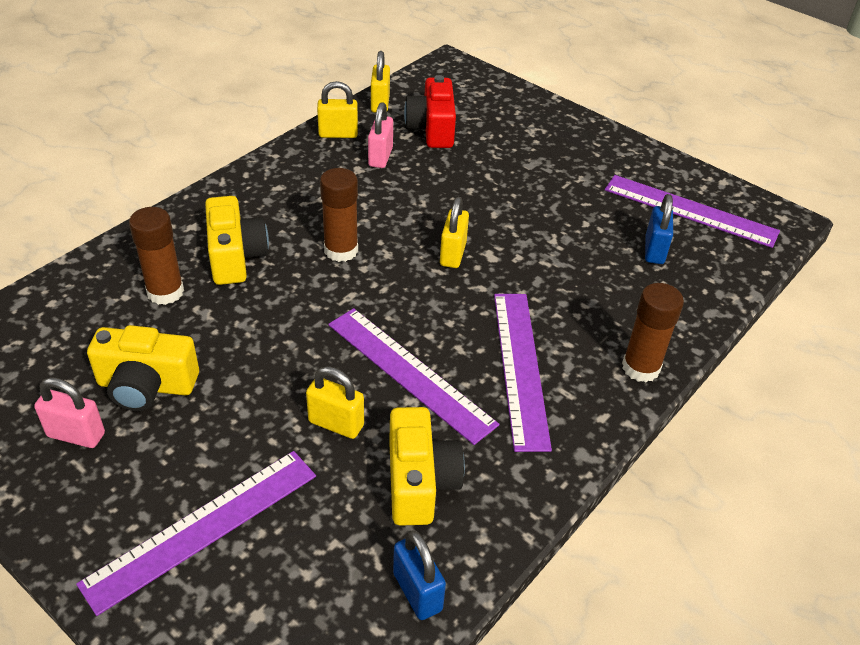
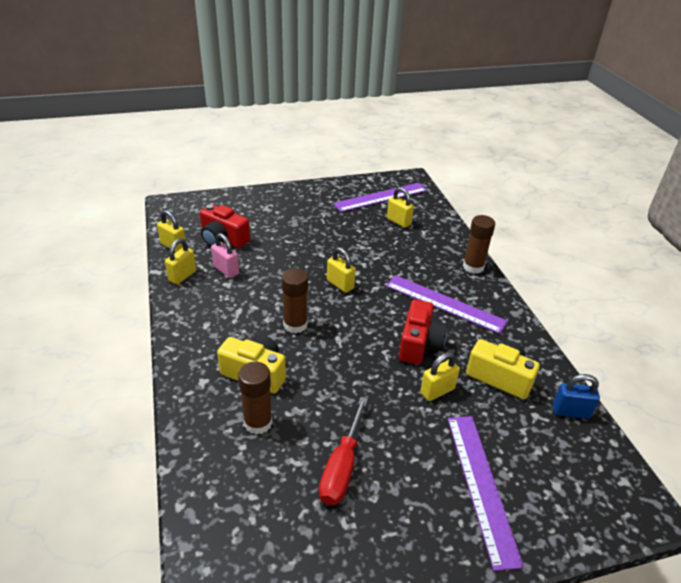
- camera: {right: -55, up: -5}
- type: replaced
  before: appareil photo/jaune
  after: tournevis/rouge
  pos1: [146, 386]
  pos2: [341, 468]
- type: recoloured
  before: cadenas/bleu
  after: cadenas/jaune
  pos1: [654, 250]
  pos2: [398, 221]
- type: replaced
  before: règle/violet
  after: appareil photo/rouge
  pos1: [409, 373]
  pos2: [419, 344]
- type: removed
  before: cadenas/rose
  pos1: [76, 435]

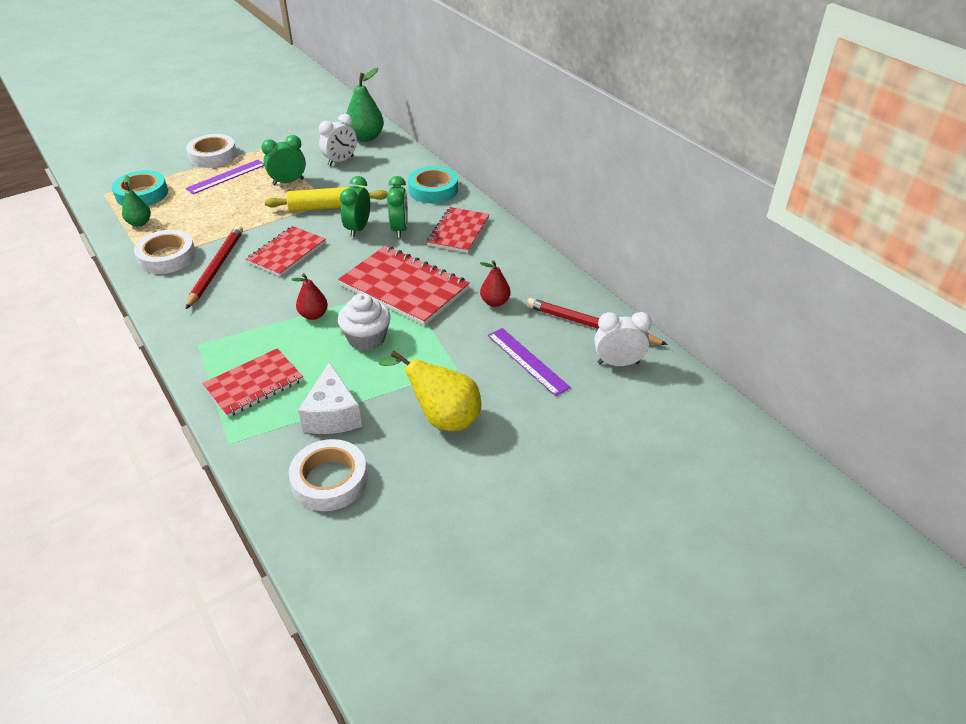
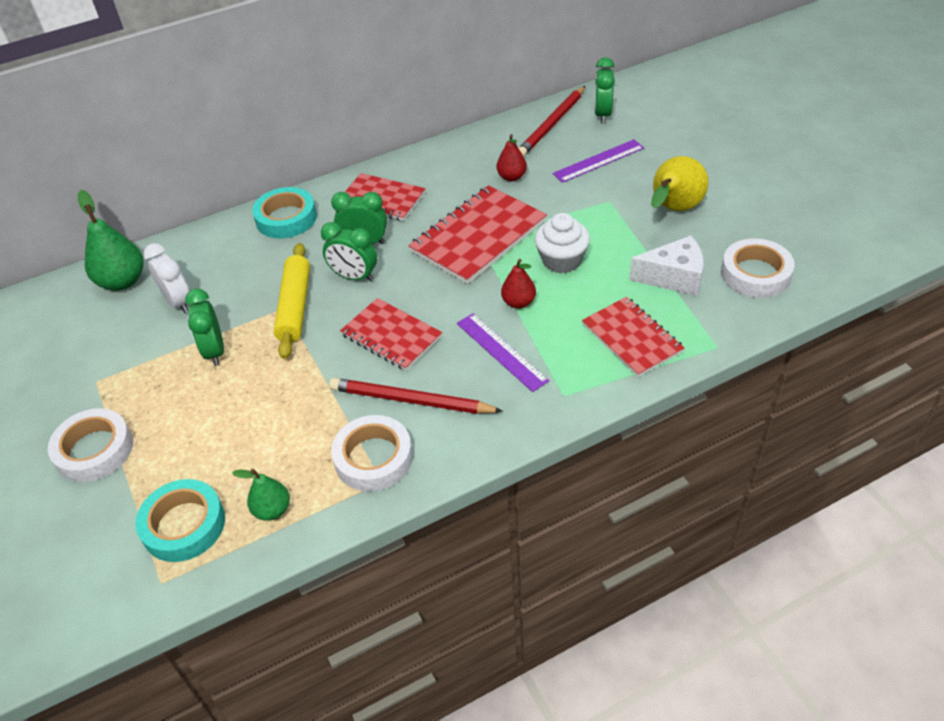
- camera: {right: -80, up: 5}
- type: moved
  before: règle/violet
  pos1: [226, 176]
  pos2: [501, 351]
- type: recoloured
  before: réveil/blanc
  after: réveil/vert
  pos1: [618, 363]
  pos2: [602, 114]

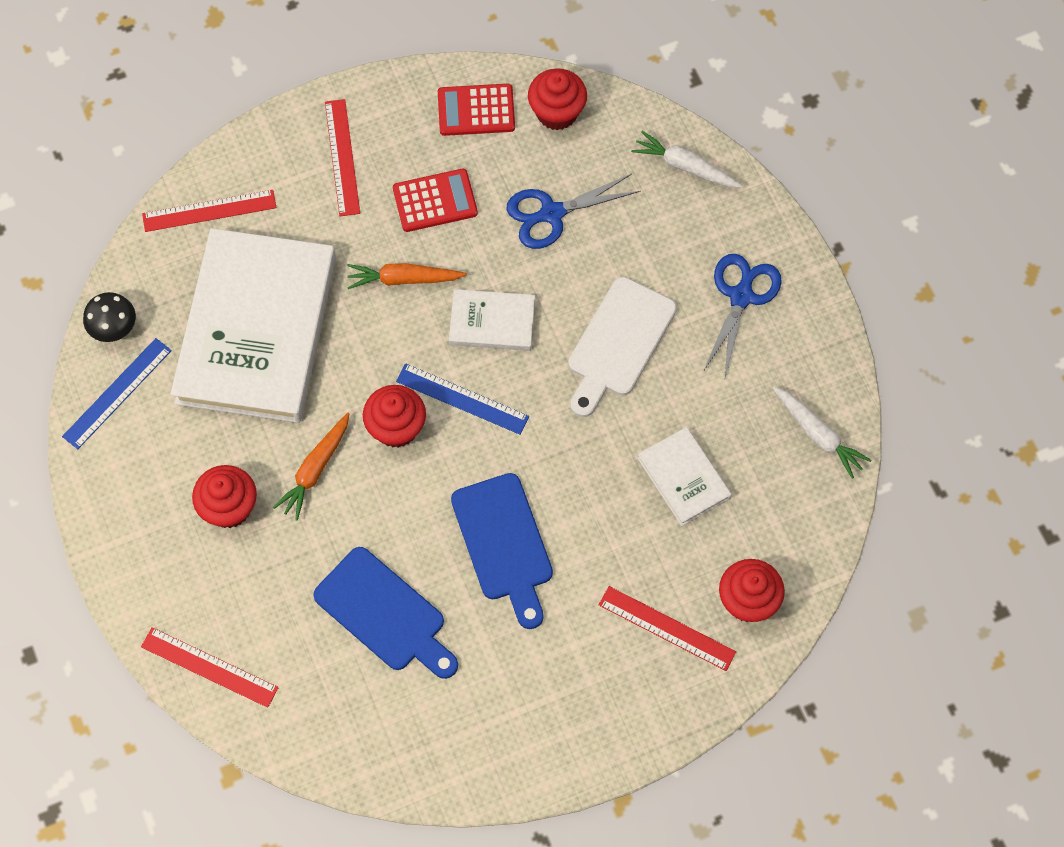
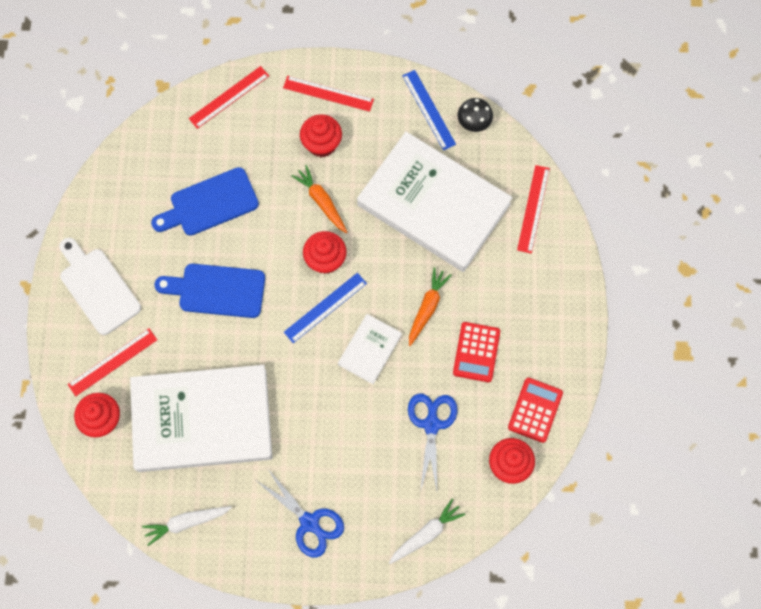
- camera: {right: 115, up: 5}
- type: moved
  before: planche à découper/blanc
  pos1: [618, 343]
  pos2: [97, 288]
- type: resized
  before: livre/blanc
  pos1: [683, 478]
  pos2: [202, 420]
  scale: 2.25
- type: moved
  before: règle/rouge
  pos1: [342, 157]
  pos2: [328, 93]

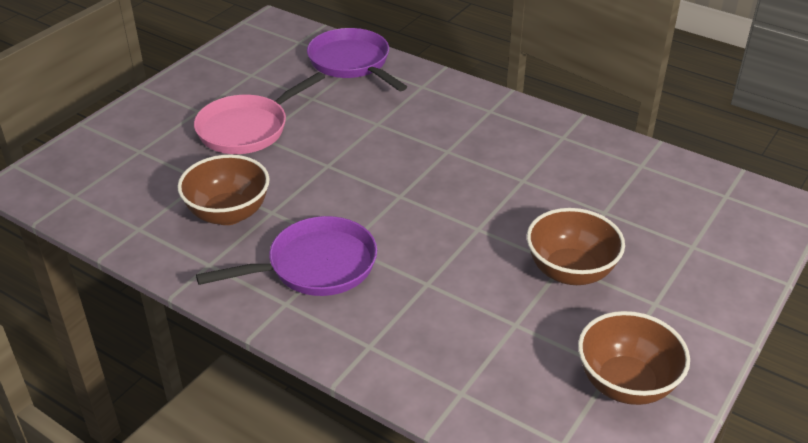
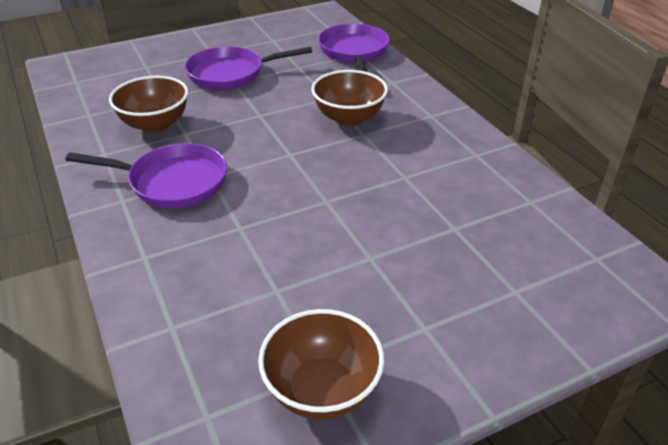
- camera: {right: 30, up: 0}
- type: recoloured
  before: poêle/rose
  after: poêle/violet
  pos1: [247, 129]
  pos2: [231, 74]
- type: moved
  before: bol/marron
  pos1: [570, 271]
  pos2: [349, 118]

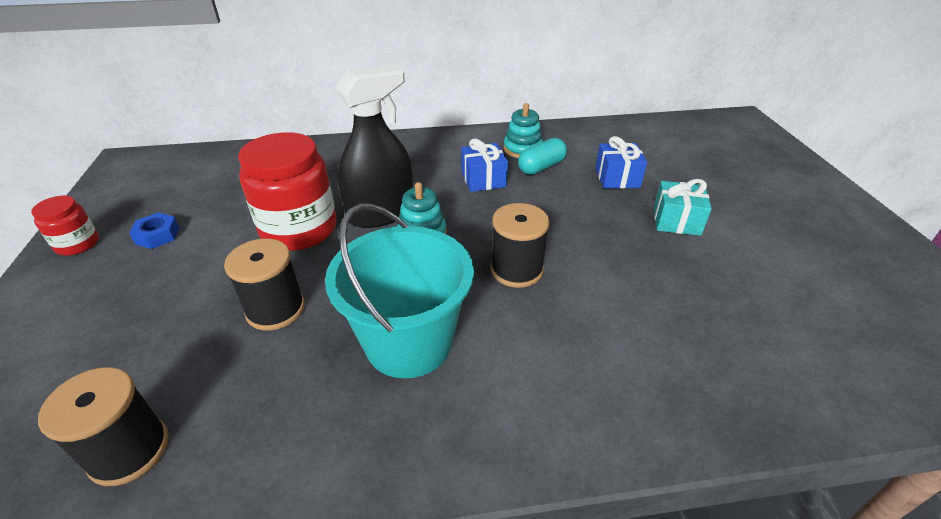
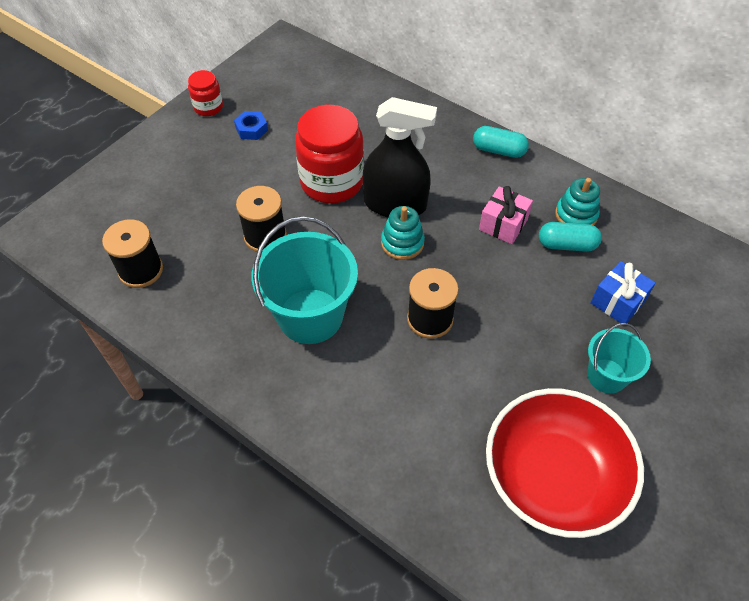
- camera: {right: 45, up: 15}
- type: added
  after: gélule/turquoise
  pos2: [499, 150]
- type: recoloured
  before: cadeau/bleu
  after: cadeau/rose
  pos1: [483, 179]
  pos2: [503, 224]
- type: added
  after: bol/rouge
  pos2: [553, 477]
- type: replaced
  before: cadeau/turquoise
  after: seau/turquoise
  pos1: [676, 221]
  pos2: [606, 376]

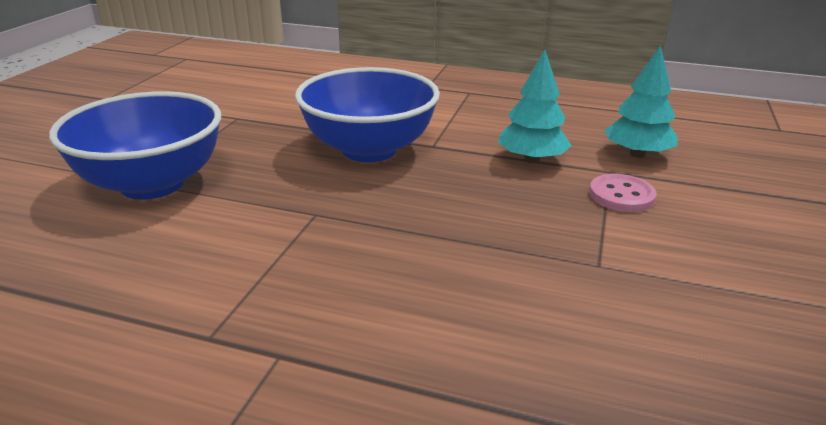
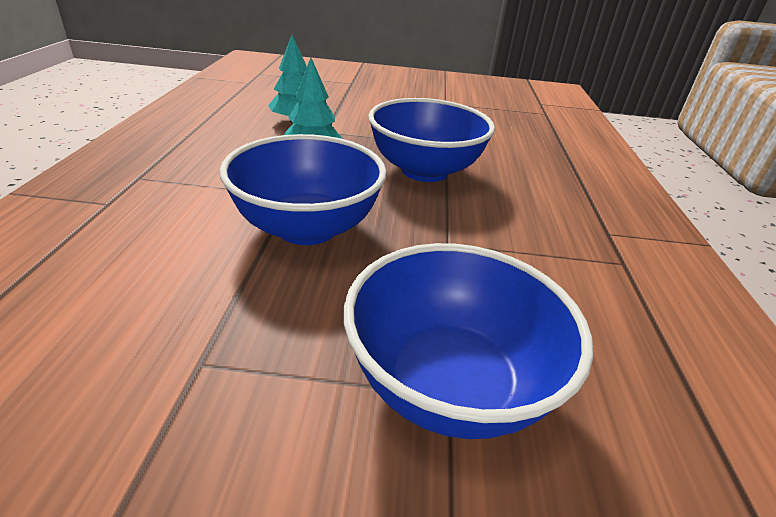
- camera: {right: -105, up: 5}
- type: added
  after: bol/bleu
  pos2: [424, 171]
- type: removed
  before: bouton/rose
  pos1: [621, 195]

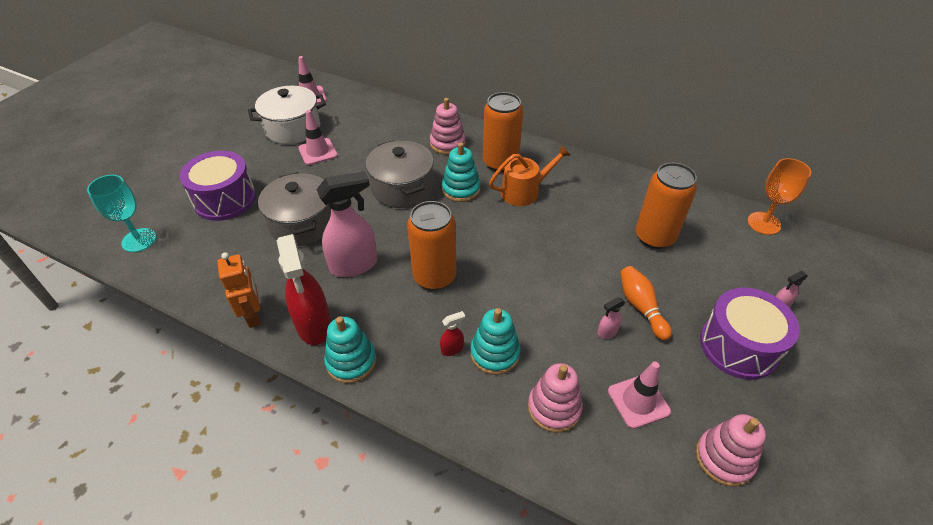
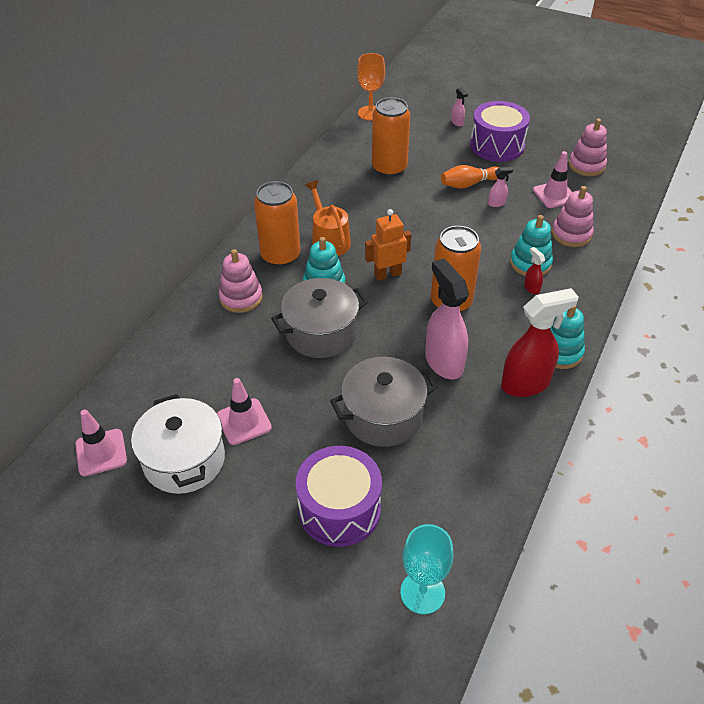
- camera: {right: -90, up: 0}
- type: moved
  before: robot/orange
  pos1: [253, 315]
  pos2: [387, 274]
- type: turned
  before: vaporisateur/rose
  pos1: [606, 332]
  pos2: [497, 203]
  turn: -75

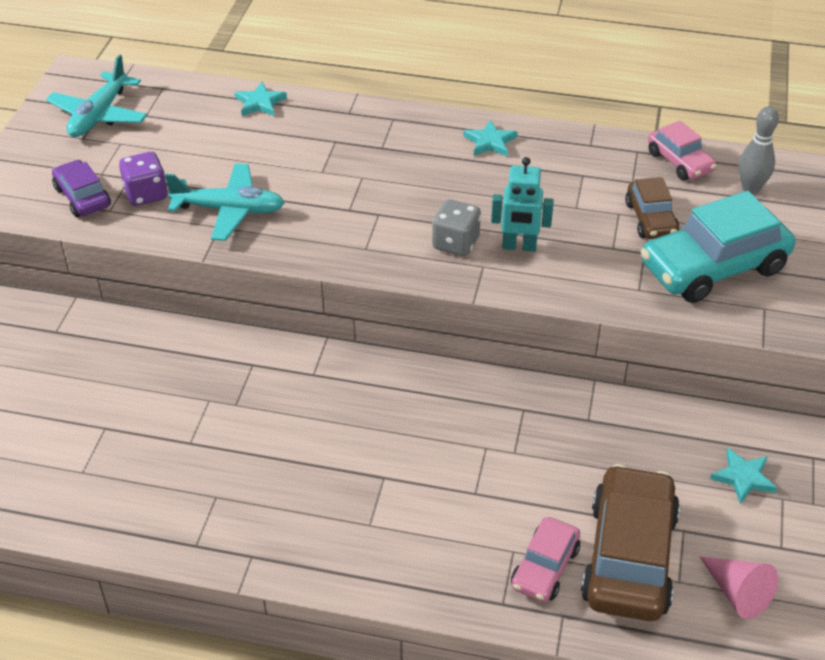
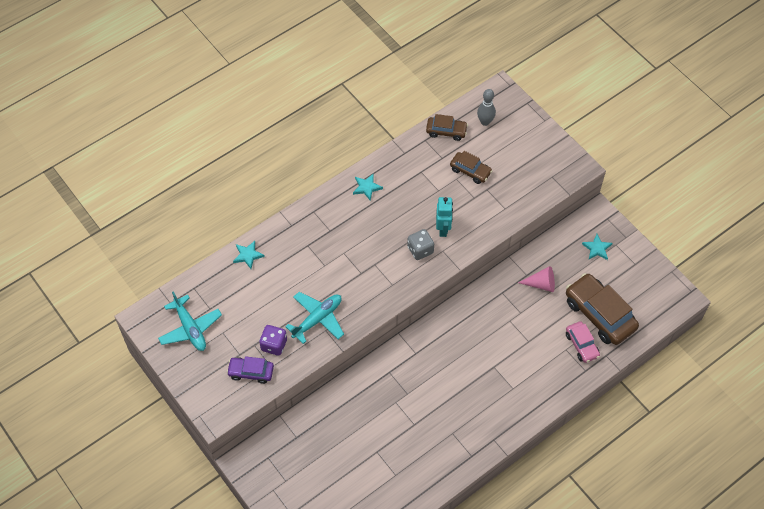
- camera: {right: -50, up: 15}
- type: recoloured
  before: voiture/rose
  after: voiture/marron
  pos1: [679, 162]
  pos2: [446, 131]
- type: turned
  before: robot/turquoise
  pos1: [519, 246]
  pos2: [443, 229]
  turn: -45
- type: moved
  before: cône/rose
  pos1: [737, 593]
  pos2: [541, 284]
- type: removed
  before: voiture/turquoise
  pos1: [713, 268]

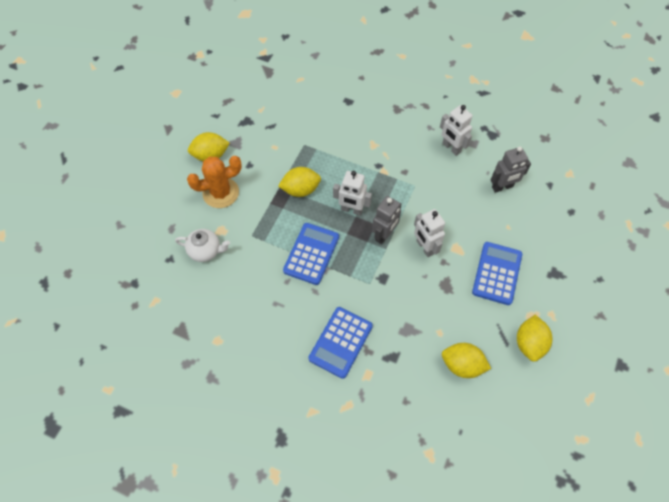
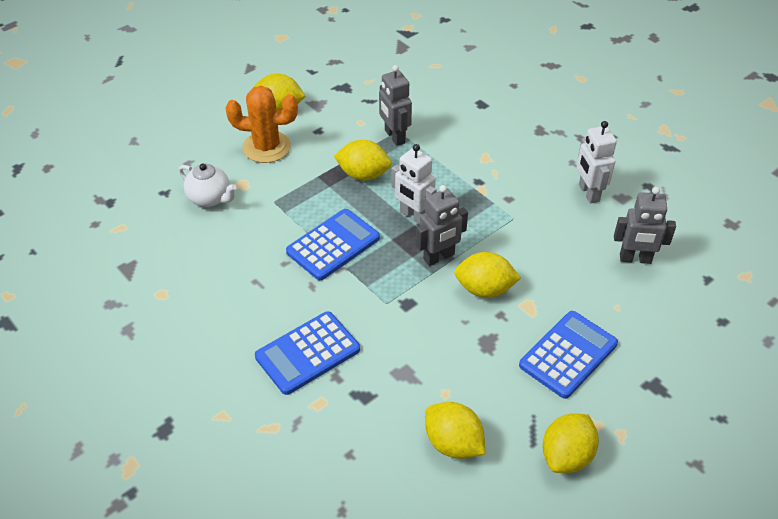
- camera: {right: 25, up: -15}
- type: added
  after: robot/gris
  pos2: [394, 137]
- type: replaced
  before: robot/blanc
  after: citron/jaune
  pos1: [424, 247]
  pos2: [484, 289]

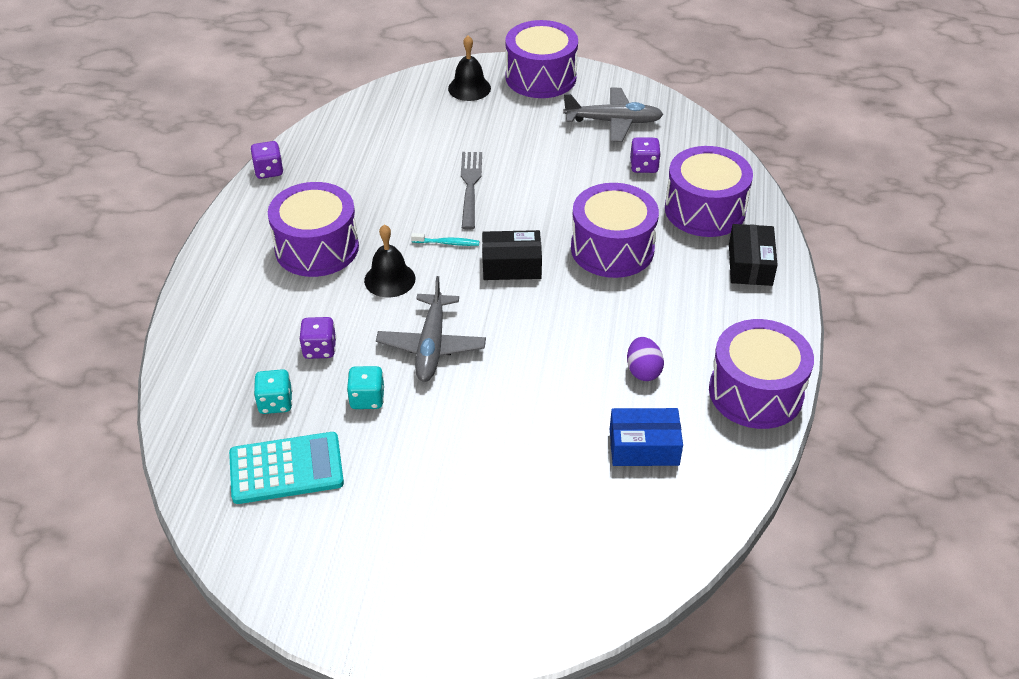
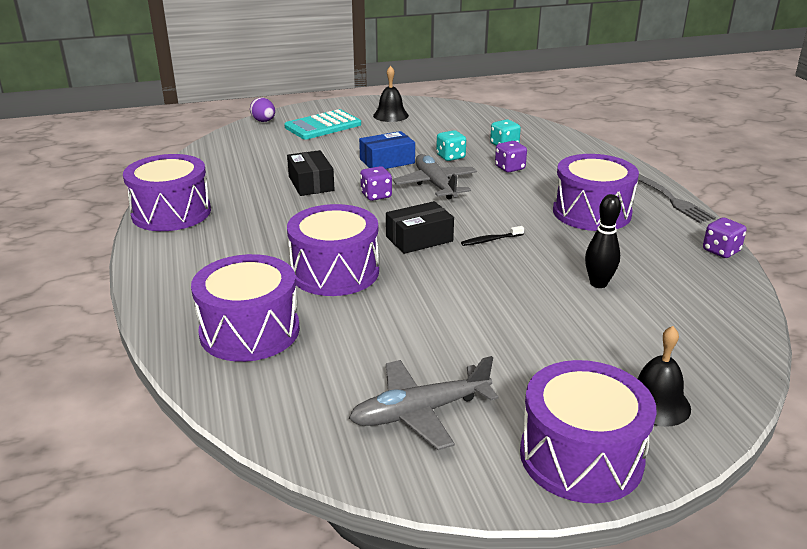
- camera: {right: 155, up: -15}
- type: moved
  before: œuf/violet
  pos1: [643, 371]
  pos2: [264, 121]
- type: moved
  before: calculatrice/turquoise
  pos1: [286, 469]
  pos2: [323, 126]
- type: moved
  before: boîte/noir
  pos1: [750, 265]
  pos2: [311, 183]
- type: moved
  before: boîte/bleu
  pos1: [644, 447]
  pos2: [387, 161]
- type: moved
  before: dé/violet
  pos1: [644, 166]
  pos2: [376, 195]
- type: moved
  before: cloche/noir
  pos1: [389, 279]
  pos2: [390, 115]
- type: recoloured
  before: brosse à dents/turquoise
  after: brosse à dents/noir
  pos1: [447, 243]
  pos2: [490, 240]
- type: added
  after: quille/noir
  pos2: [598, 283]
- type: moved
  before: fourchette/gris
  pos1: [470, 186]
  pos2: [671, 199]

